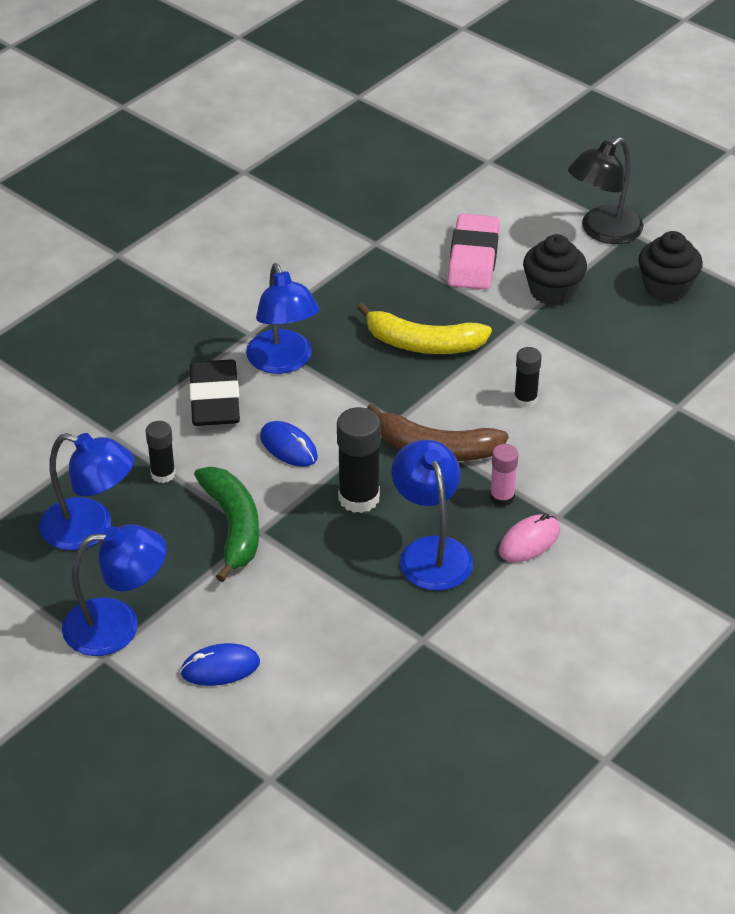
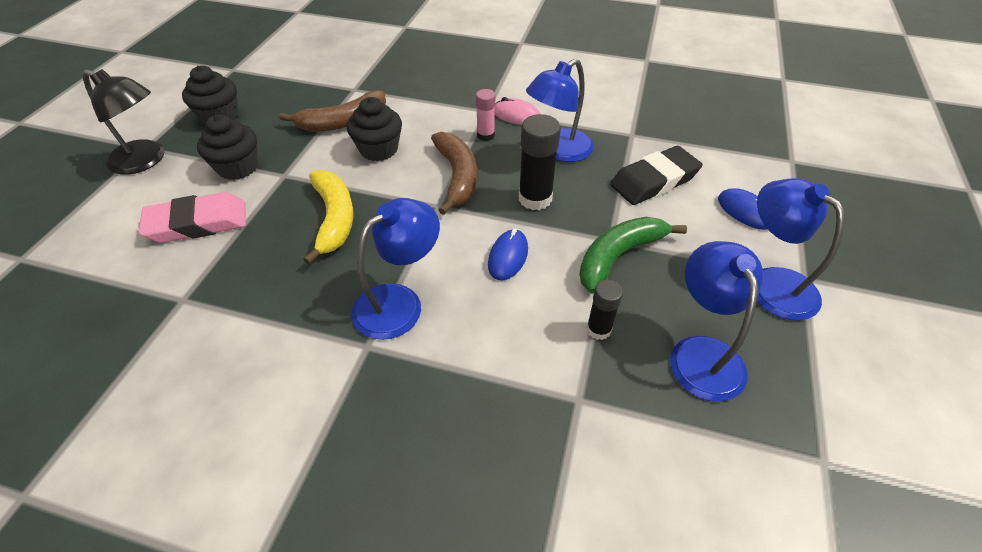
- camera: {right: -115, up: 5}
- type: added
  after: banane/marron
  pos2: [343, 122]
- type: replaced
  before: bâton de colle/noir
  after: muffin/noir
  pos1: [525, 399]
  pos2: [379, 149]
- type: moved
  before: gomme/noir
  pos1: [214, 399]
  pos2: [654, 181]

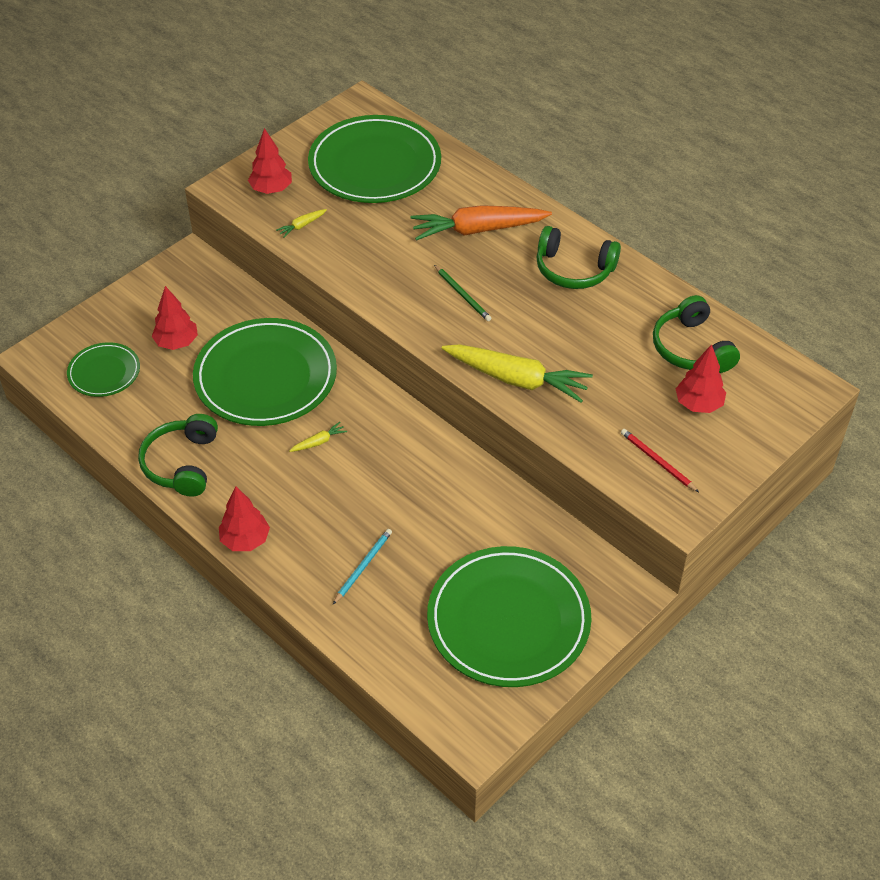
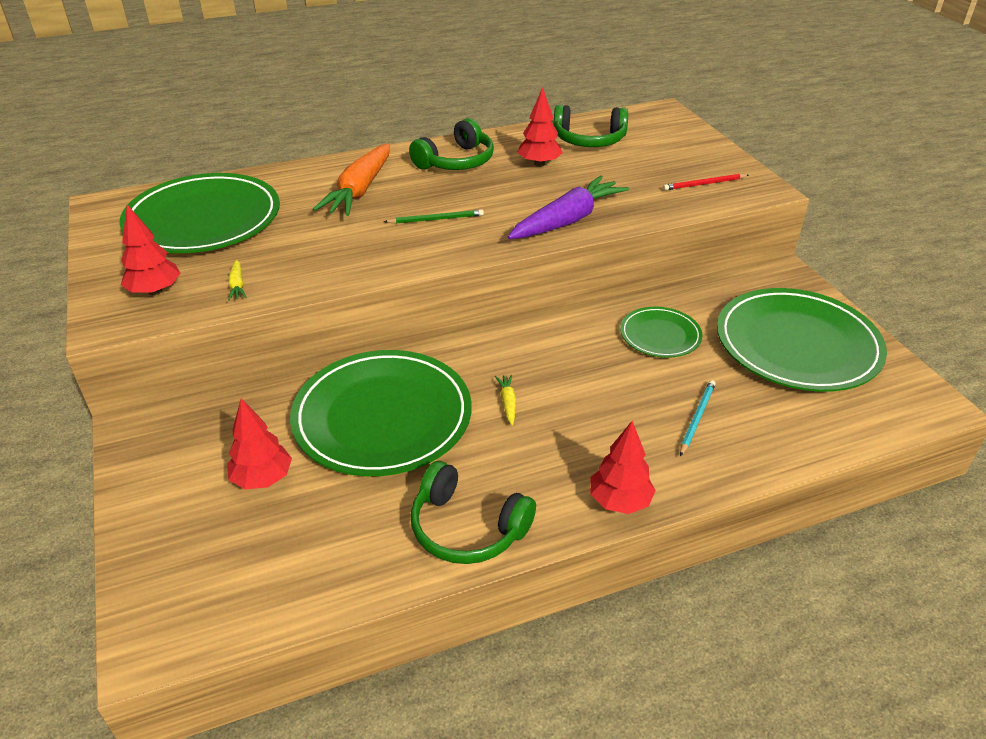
- camera: {right: -65, up: -10}
- type: recoloured
  before: carotte/jaune
  after: carotte/violet
  pos1: [517, 379]
  pos2: [567, 220]
- type: moved
  before: arbre/rouge
  pos1: [698, 404]
  pos2: [539, 164]
- type: moved
  before: assiette/vert
  pos1: [104, 372]
  pos2: [660, 335]
- type: turned
  before: crayon/turquoise
  pos1: [363, 566]
  pos2: [697, 418]
  turn: 60

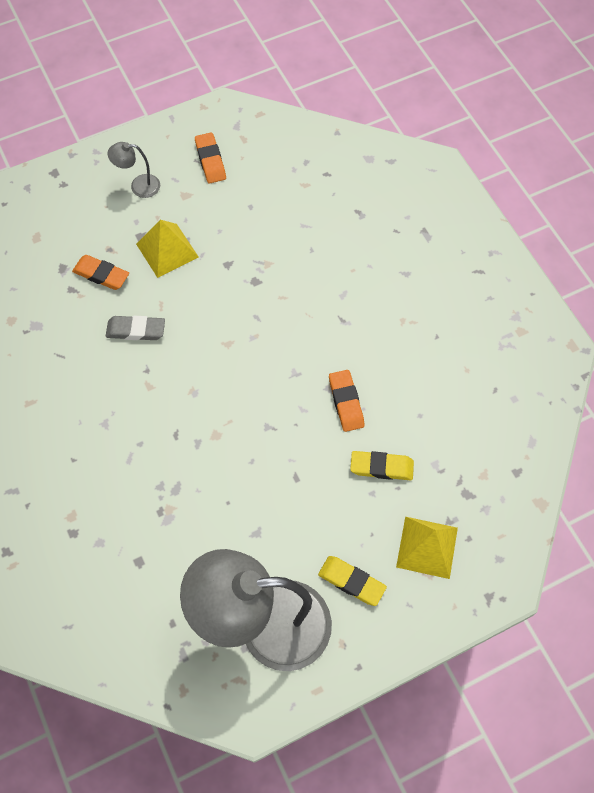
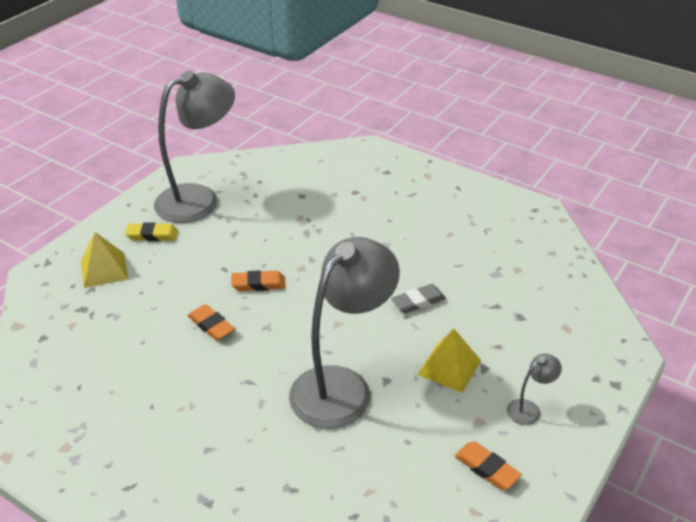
- camera: {right: 150, up: -25}
- type: moved
  before: gomme/orange
  pos1: [101, 274]
  pos2: [258, 284]
- type: added
  after: lampe/gris
  pos2: [342, 386]
- type: removed
  before: gomme/jaune
  pos1: [381, 467]

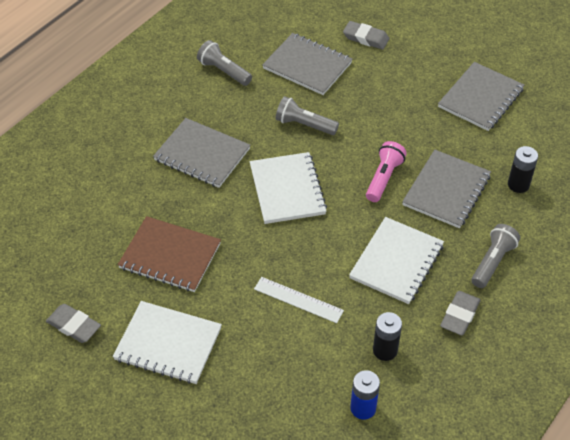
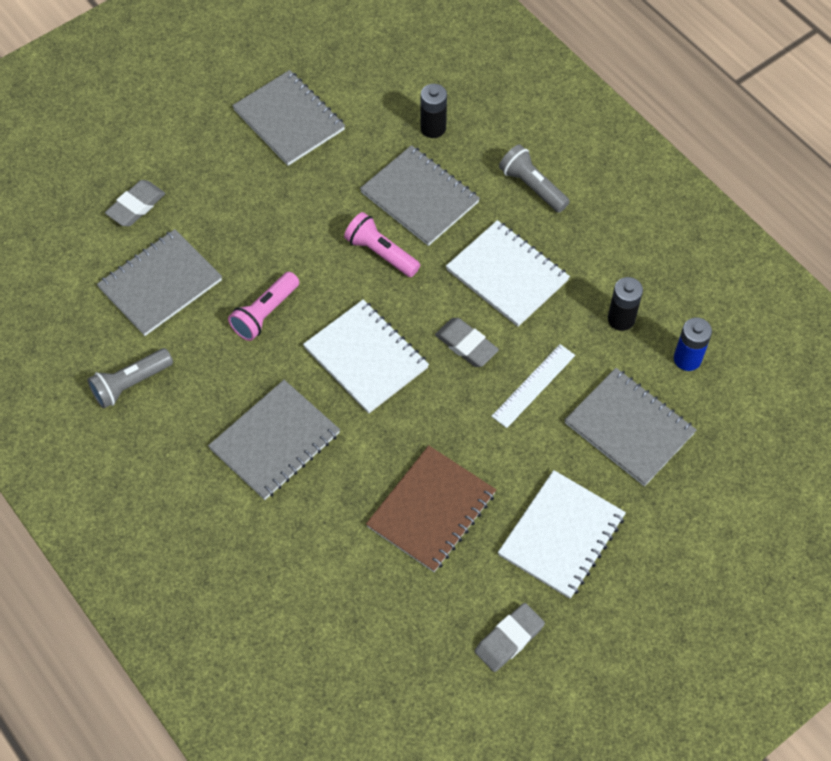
- camera: {right: -75, up: 10}
- type: recoloured
  before: lampe de poche/gris
  after: lampe de poche/rose
  pos1: [304, 125]
  pos2: [265, 313]
- type: turned
  before: carnet/blanc
  pos1: [287, 189]
  pos2: [366, 358]
  turn: 45
- type: moved
  before: gomme/gris
  pos1: [459, 315]
  pos2: [466, 345]
- type: added
  after: carnet/gris
  pos2: [629, 428]

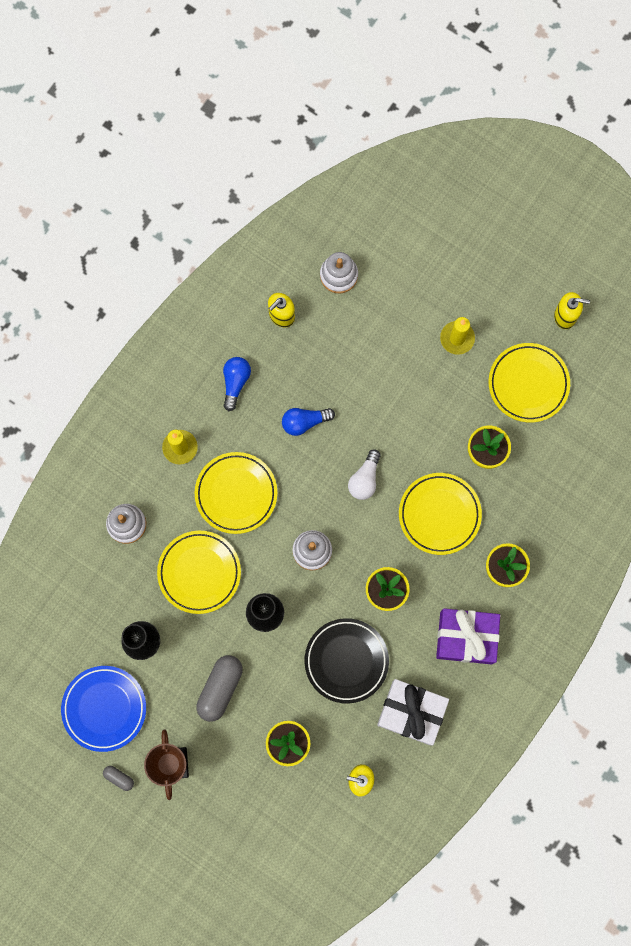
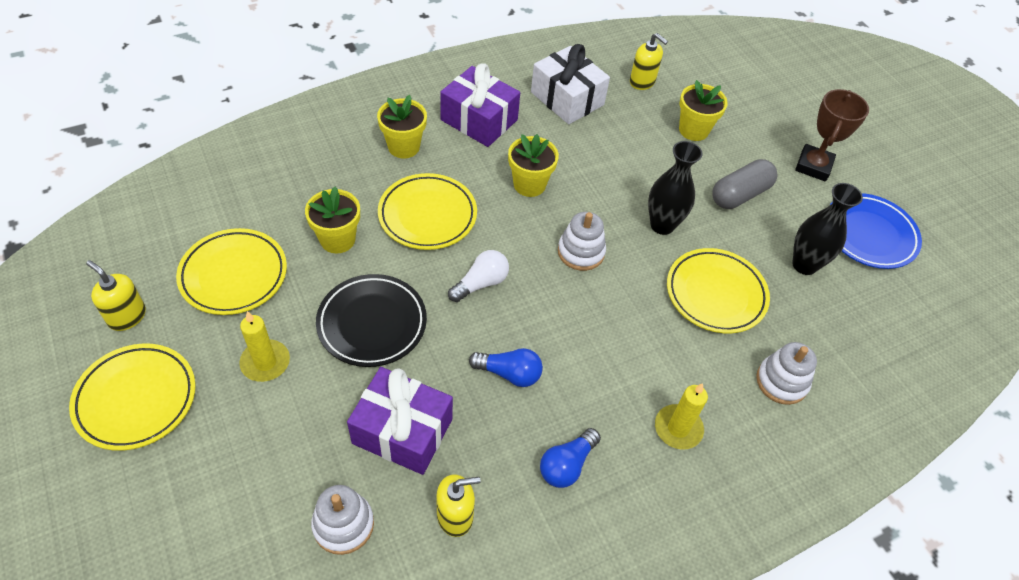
- camera: {right: -155, up: -25}
- type: moved
  before: assiette/jaune
  pos1: [236, 493]
  pos2: [136, 399]
- type: moved
  before: assiette/noir
  pos1: [346, 661]
  pos2: [372, 323]
- type: added
  after: cadeau/violet
  pos2: [402, 431]
- type: removed
  before: gélule/gris
  pos1: [119, 778]

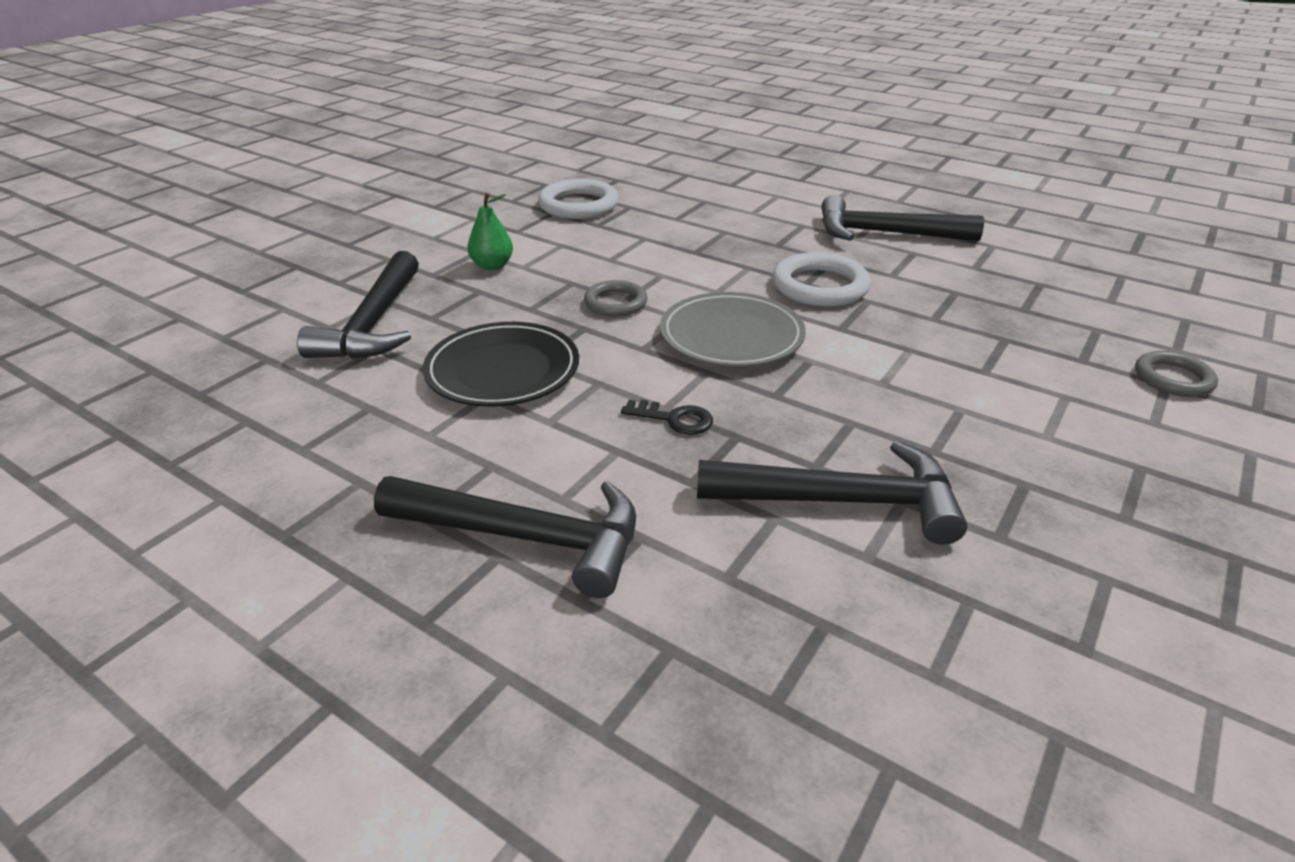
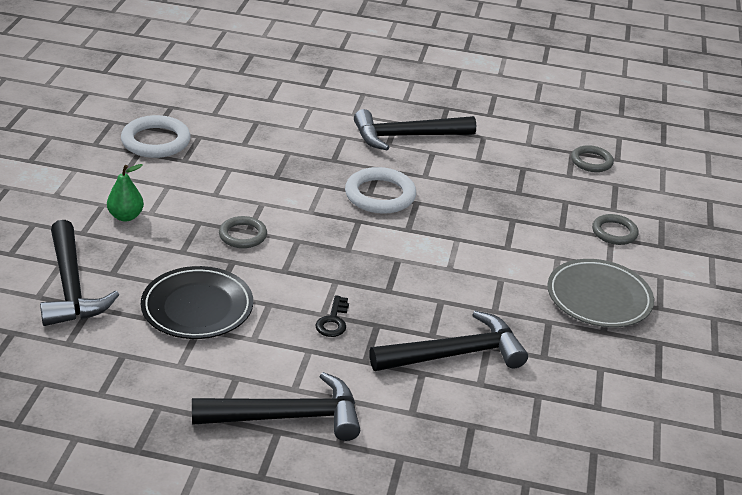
- camera: {right: -25, up: 0}
- type: turned
  before: clé/noir
  pos1: [674, 419]
  pos2: [333, 321]
  turn: 105
- type: moved
  before: assiette/gris
  pos1: [731, 336]
  pos2: [599, 298]
- type: added
  after: anneau/gris
  pos2: [591, 162]

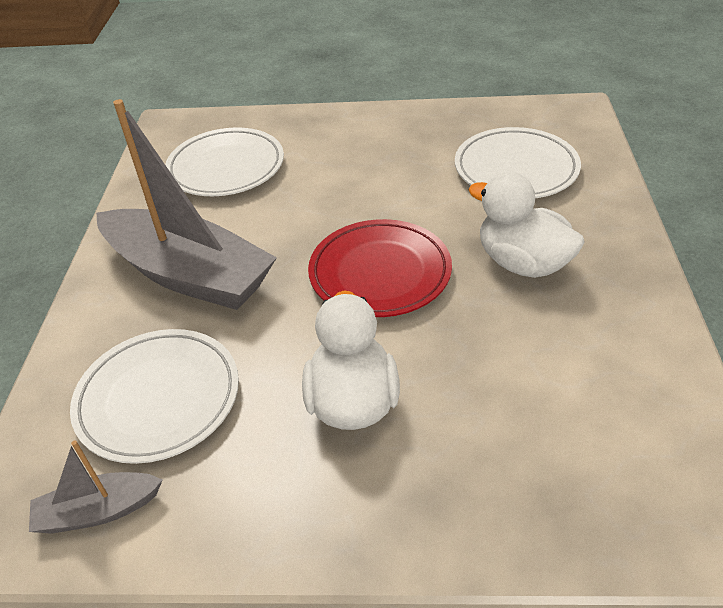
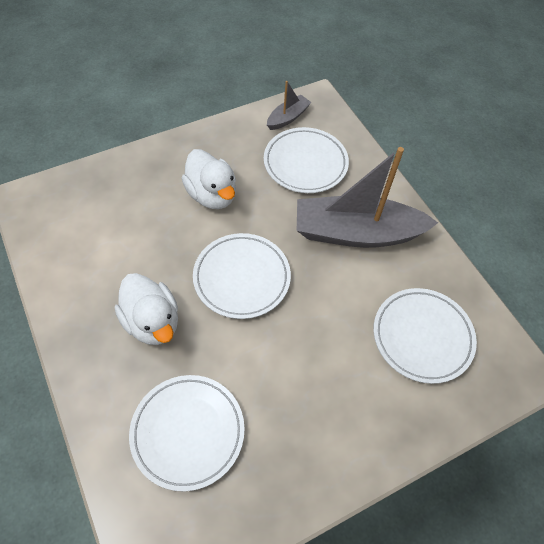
- camera: {right: 145, up: 15}
- type: turned
  before: canard/blanc
  pos1: [522, 263]
  pos2: [152, 322]
  turn: 45
- type: recoloured
  before: assiette/rouge
  after: assiette/blanc
  pos1: [380, 273]
  pos2: [242, 278]

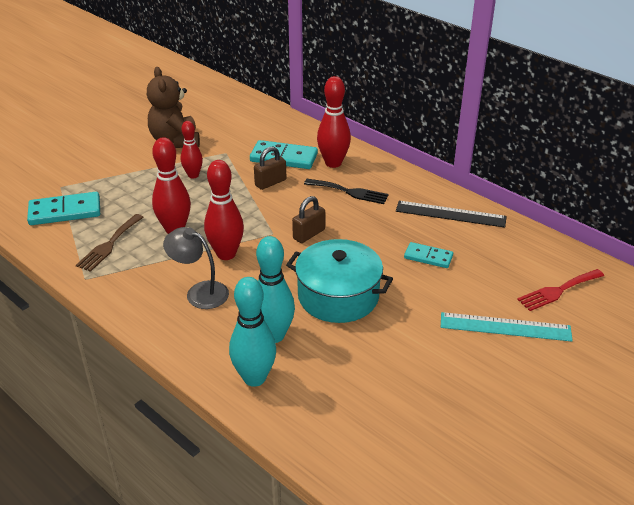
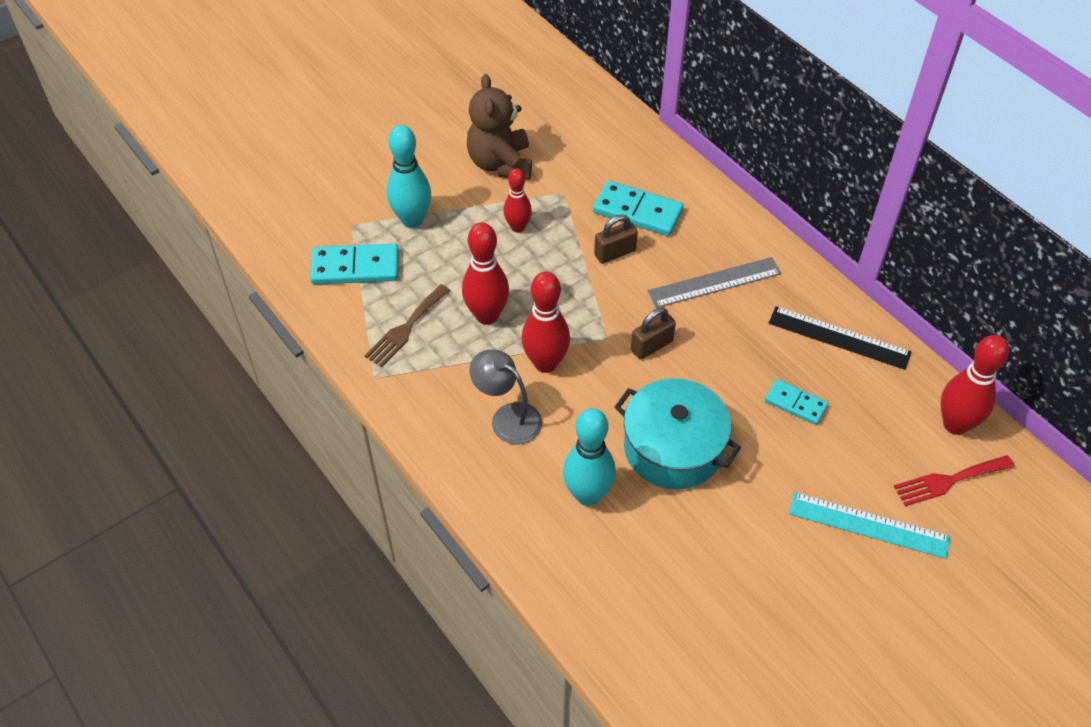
- camera: {right: 10, up: 15}
- type: moved
  before: quille/turquoise
  pos1: [254, 378]
  pos2: [412, 220]
- type: replaced
  before: fourchette/noir
  after: règle/gris
  pos1: [349, 192]
  pos2: [714, 282]
- type: moved
  before: quille/rouge
  pos1: [333, 163]
  pos2: [955, 424]

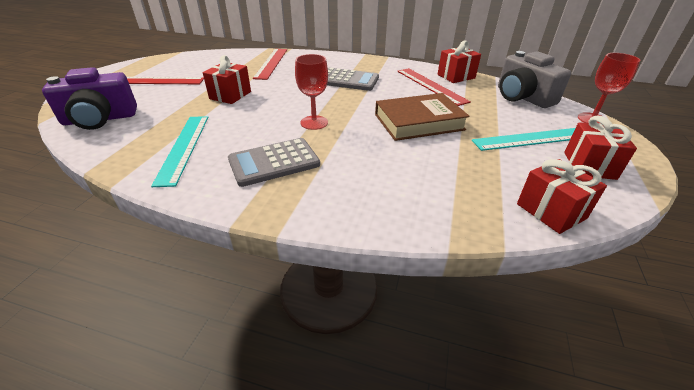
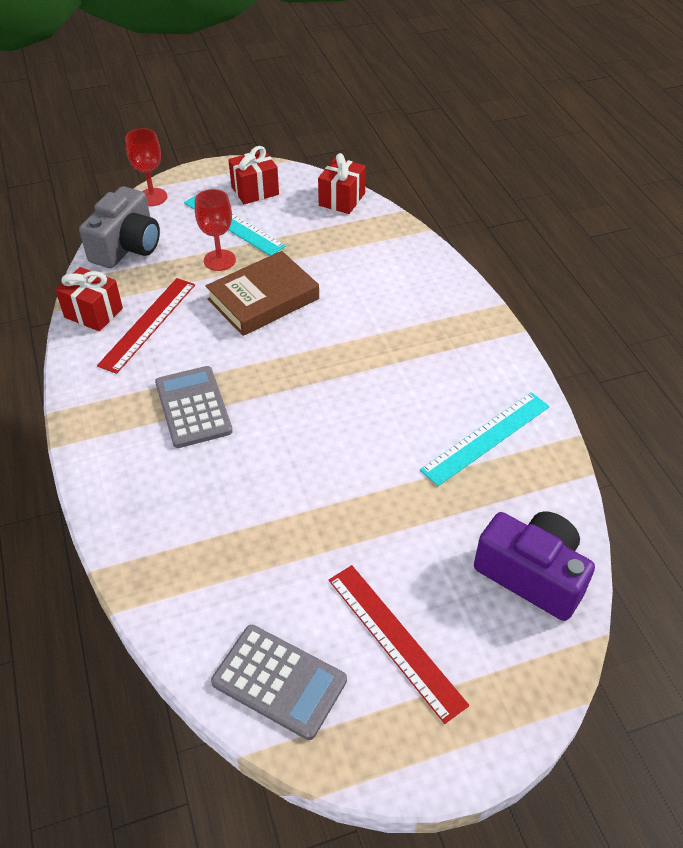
- camera: {right: -125, up: 10}
- type: moved
  before: verre à pied/rouge
  pos1: [314, 122]
  pos2: [219, 260]
- type: turned
  before: livre/marron
  pos1: [418, 122]
  pos2: [263, 299]
  turn: -75
- type: moved
  before: calculatrice/gris
  pos1: [274, 162]
  pos2: [279, 681]
- type: removed
  before: cadeau/rouge
  pos1: [230, 95]
- type: removed
  before: règle/rouge
  pos1: [271, 63]

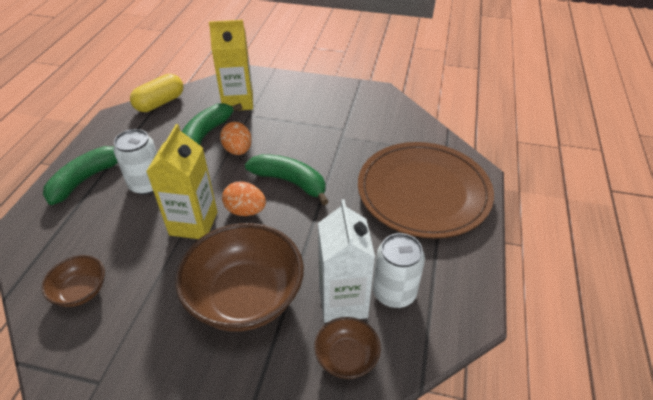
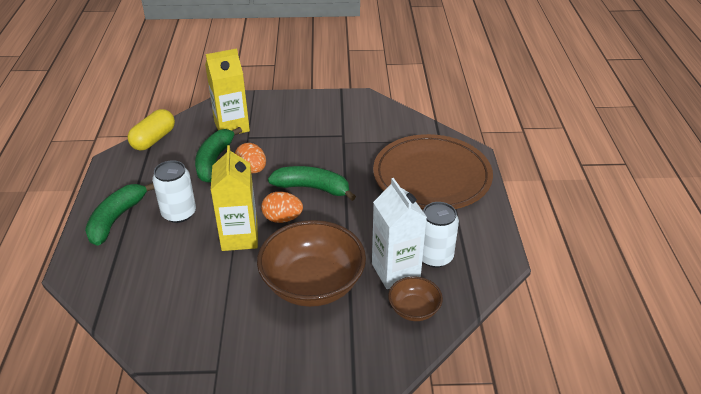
- camera: {right: -15, up: -5}
- type: removed
  before: bol/marron
  pos1: [81, 291]

